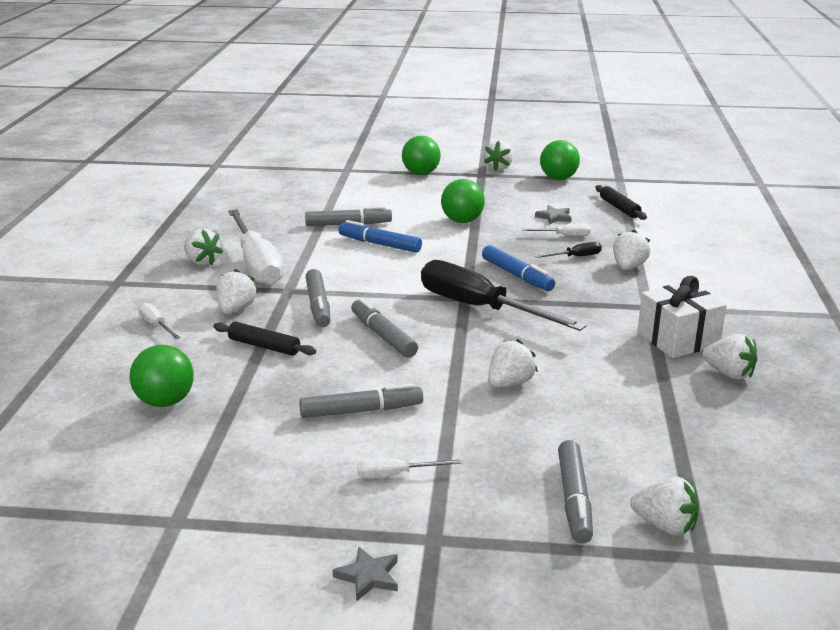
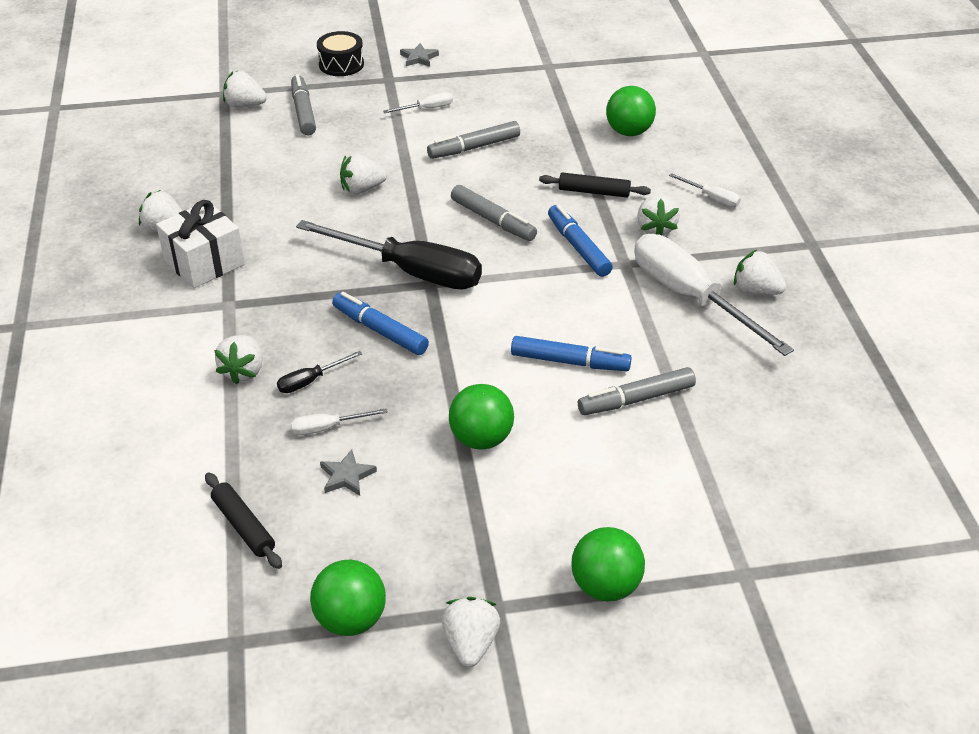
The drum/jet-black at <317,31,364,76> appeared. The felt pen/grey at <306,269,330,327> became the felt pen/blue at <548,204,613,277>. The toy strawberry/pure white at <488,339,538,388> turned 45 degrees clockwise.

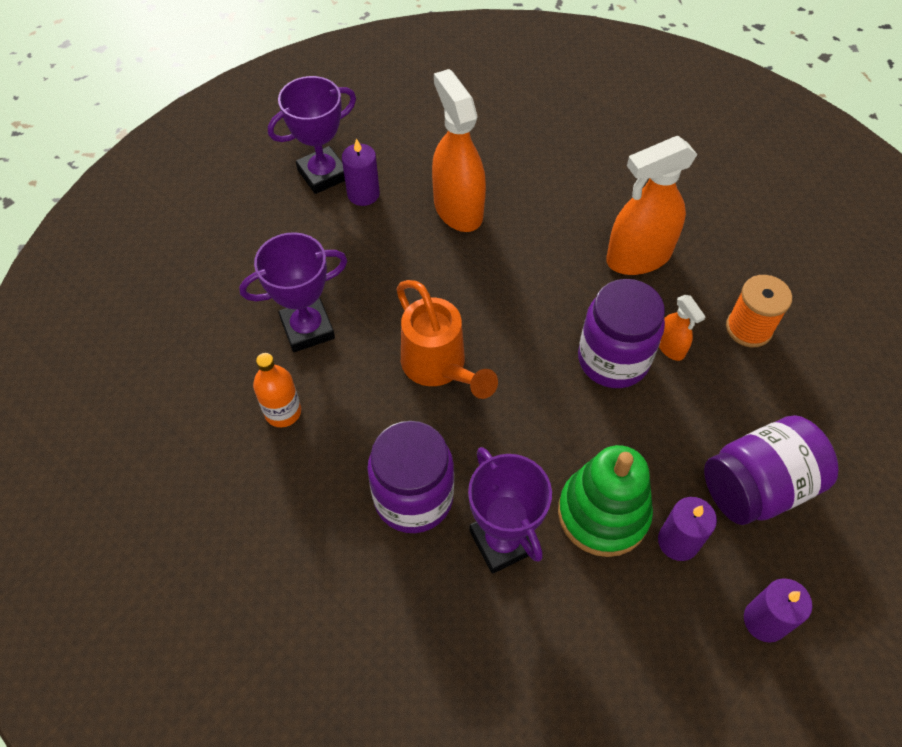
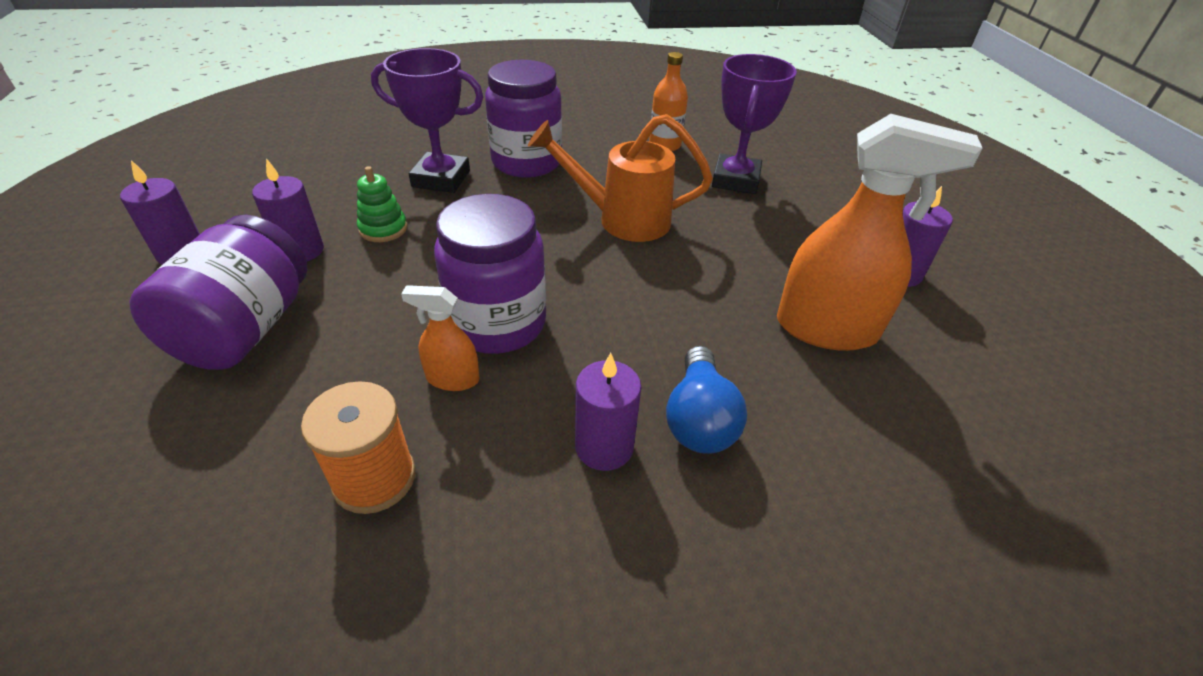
The award cup/violet at <268,76,356,194> disappeared. The lightbulb/blue at <666,346,747,454> appeared. The spray cleaner/orange-coloured at <606,136,698,275> was replaced by the pillar candle/violet at <575,353,641,471>. The stacking toy/green at <558,445,653,557> changed to 0.50 times the size.

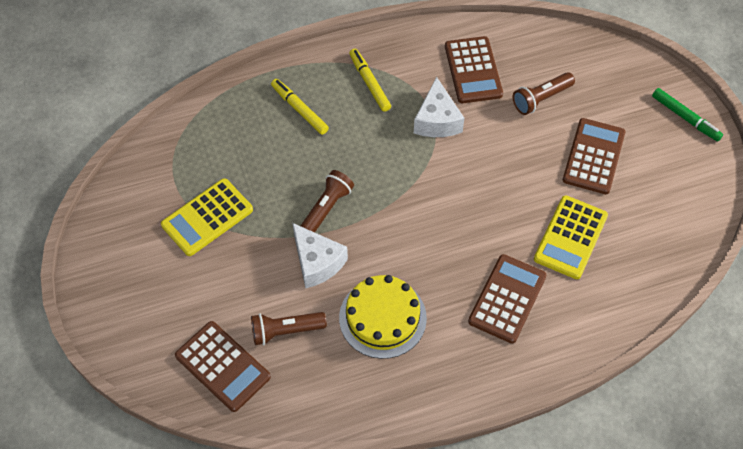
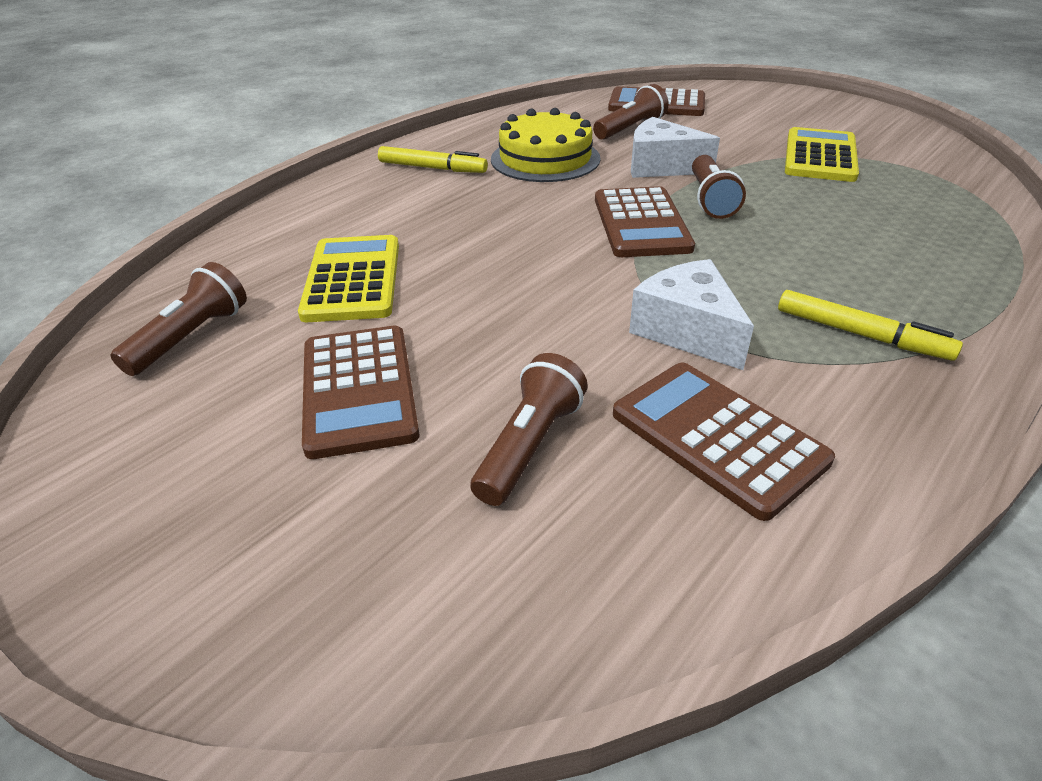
The felt pen/green at <652,88,723,141> disappeared. The pocket torch/russet at <111,262,247,376> appeared. The felt pen/golden moved from <271,79,329,135> to <378,146,488,173>. The adding machine/russet moved from <468,254,546,343> to <595,186,695,257>.

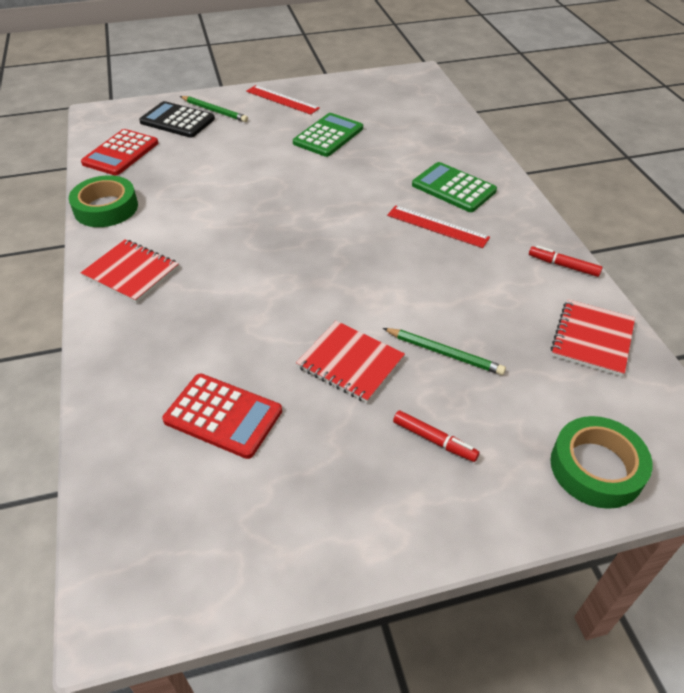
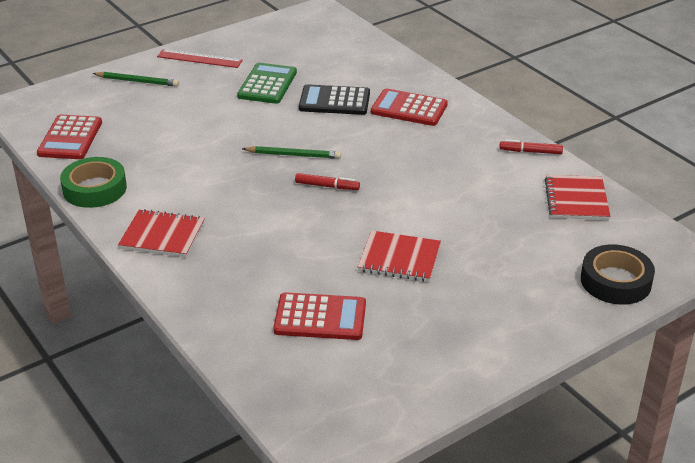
The ruler/crimson at <387,205,490,248> disappeared. The adding machine/jet-black moved from <139,101,215,138> to <299,84,370,115>. The lead pencil/green moved from <383,328,506,375> to <242,146,341,159>. The felt pen/crimson moved from <393,411,480,462> to <295,173,360,190>. The adding machine/green at <412,162,497,212> became the adding machine/crimson at <371,88,448,126>. The sticky tape/green at <550,416,653,509> became the sticky tape/jet-black at <581,244,655,305>.

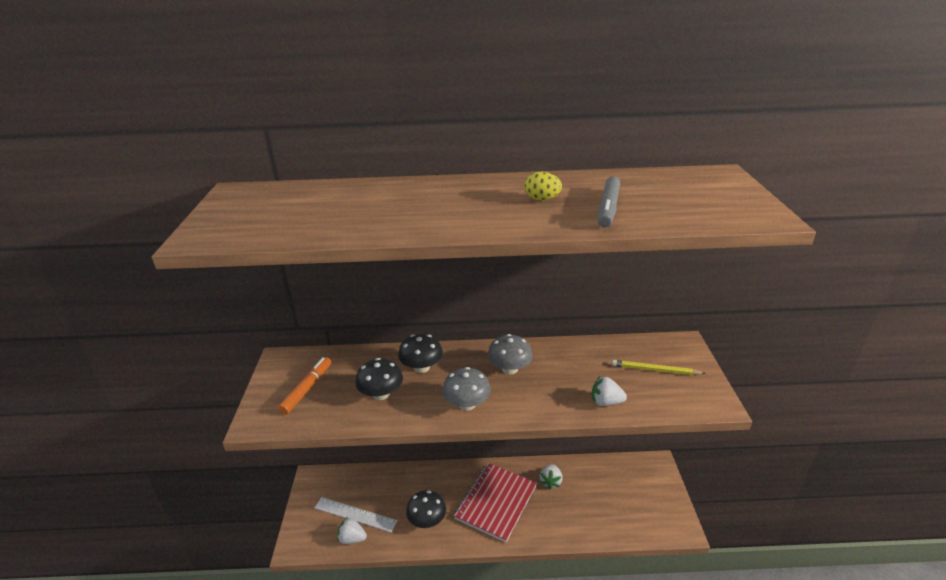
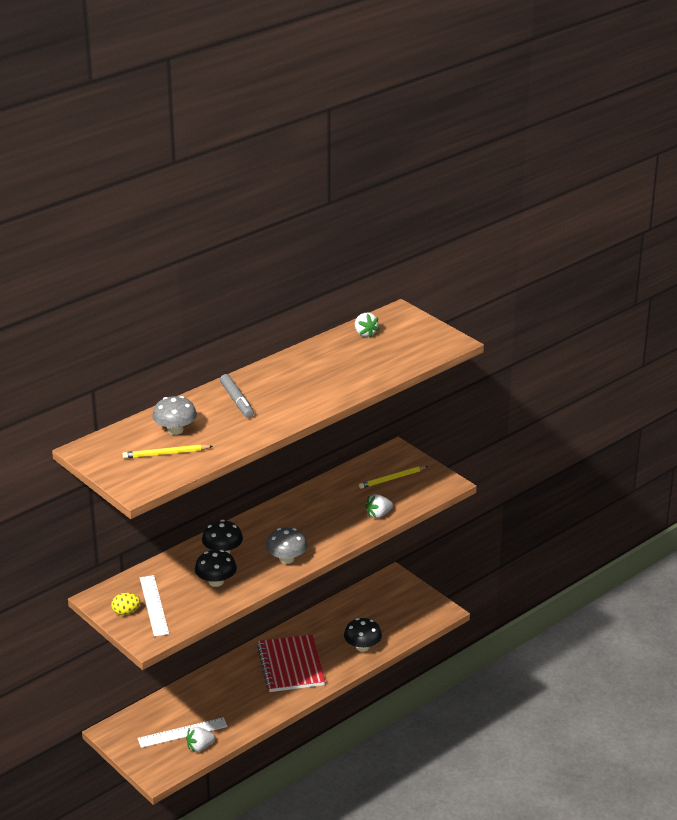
The lead pencil/golden at <123,444,213,459> appeared. The mushroom/jet-black moved from <406,490,446,528> to <344,618,382,652>. The mushroom/grey moved from <488,334,533,374> to <152,396,197,435>. The egg shape/golden moved from <524,172,562,200> to <111,593,140,615>. The toy strawberry/pure white moved from <540,464,563,490> to <355,313,380,338>. The felt pen/grey moved from <598,176,620,228> to <220,374,254,418>. The felt pen/orange-coloured at <278,357,331,415> was replaced by the ruler/pure white at <140,575,169,637>.

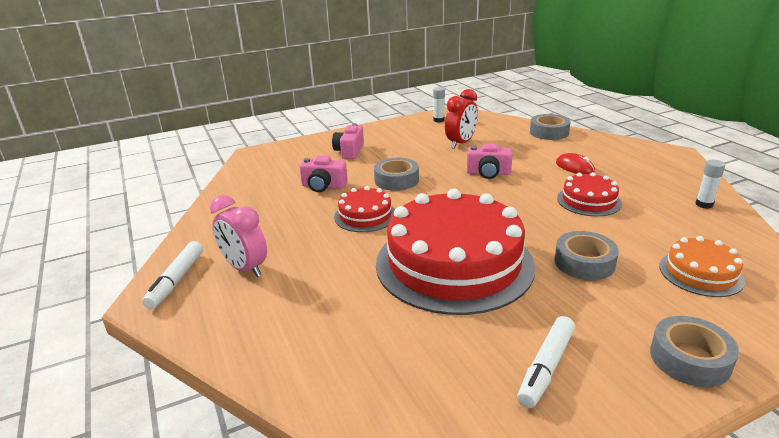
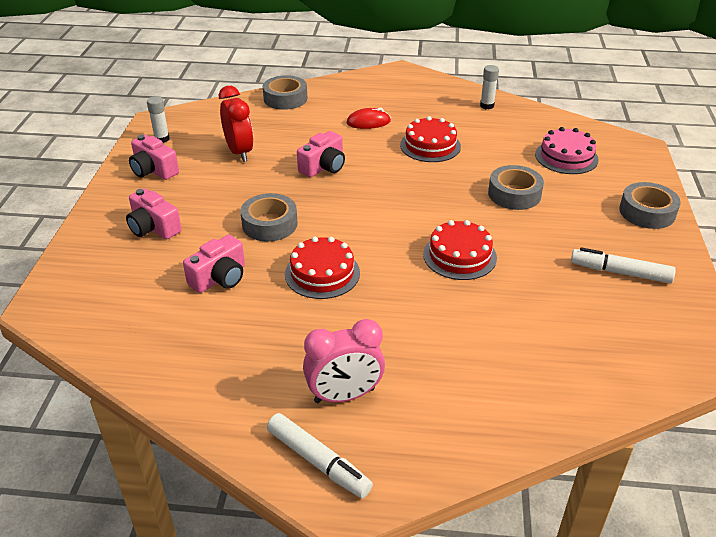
The photo camera/rosy at <129,135,179,180> appeared. The cake/orange-coloured at <659,236,745,297> became the cake/rosy at <535,127,599,174>. The felt pen/pure white at <517,316,575,408> turned 135 degrees clockwise. The cake/crimson at <376,189,535,315> changed to 0.46 times the size.

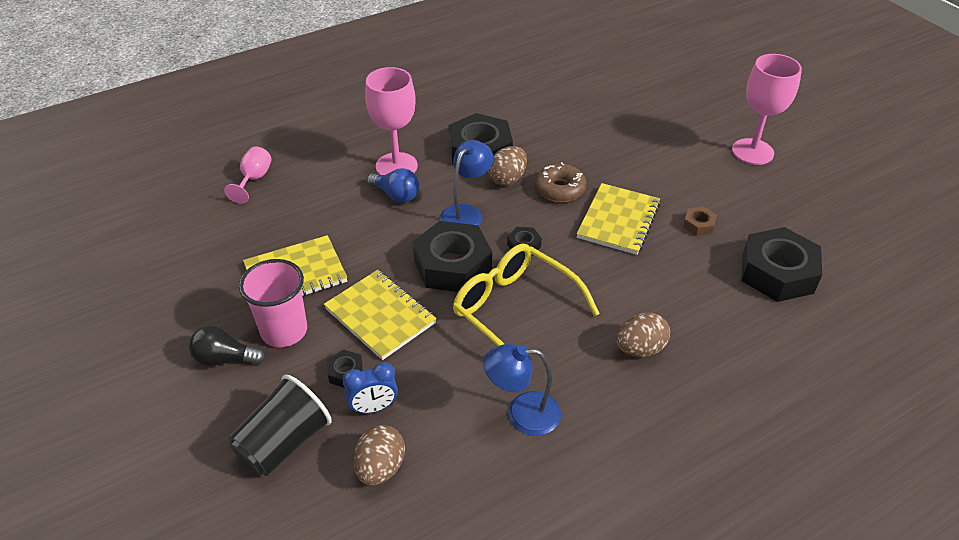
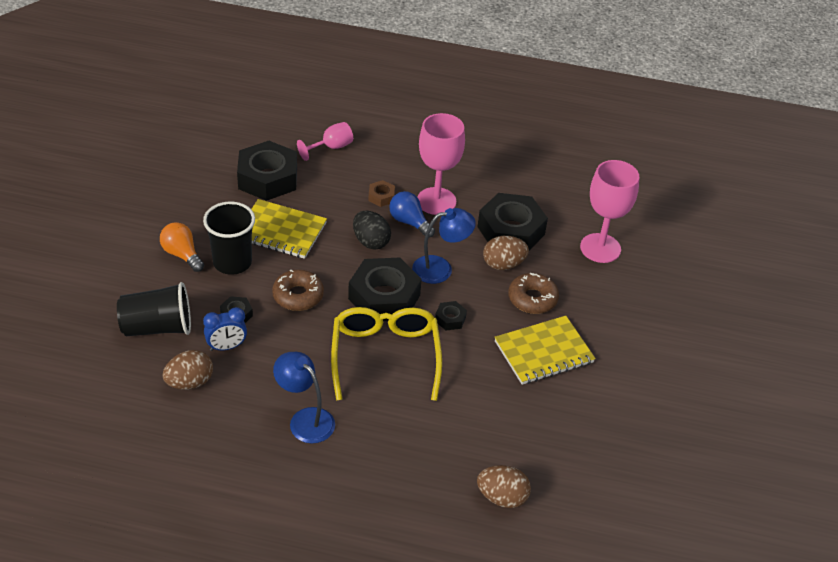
The egg shape/jet-black at <353,211,391,250> appeared. The egg shape/russet moved from <616,312,670,357> to <477,465,531,508>. The hexagon nut/russet moved from <683,207,717,236> to <368,180,395,207>. The goblet/rosy moved from <732,54,802,165> to <580,160,639,263>. The hexagon nut/jet-black moved from <741,227,822,302> to <237,141,297,201>. The notebook/golden at <324,270,437,360> was replaced by the donut/russet at <272,269,324,311>. The lightbulb/jet-black at <188,325,266,366> became the lightbulb/orange-coloured at <160,222,204,272>. The tumbler/rosy at <239,259,307,347> became the tumbler/jet-black at <203,201,255,275>. The clock/blue at <343,362,398,414> turned 45 degrees counterclockwise. The lightbulb/blue at <367,168,419,203> turned 150 degrees clockwise.

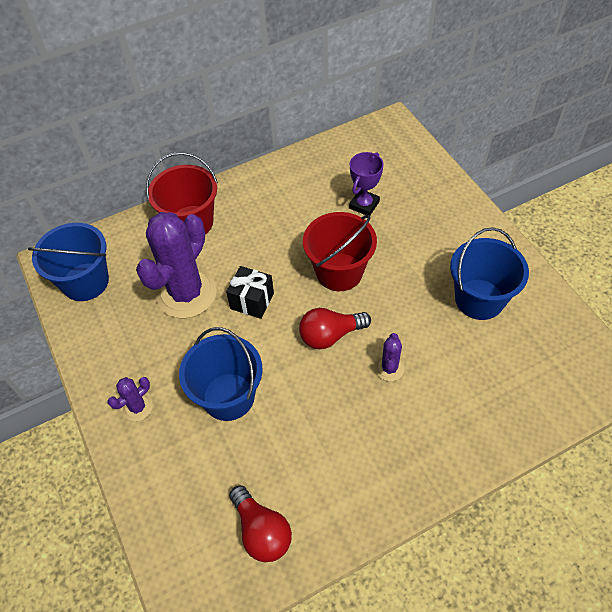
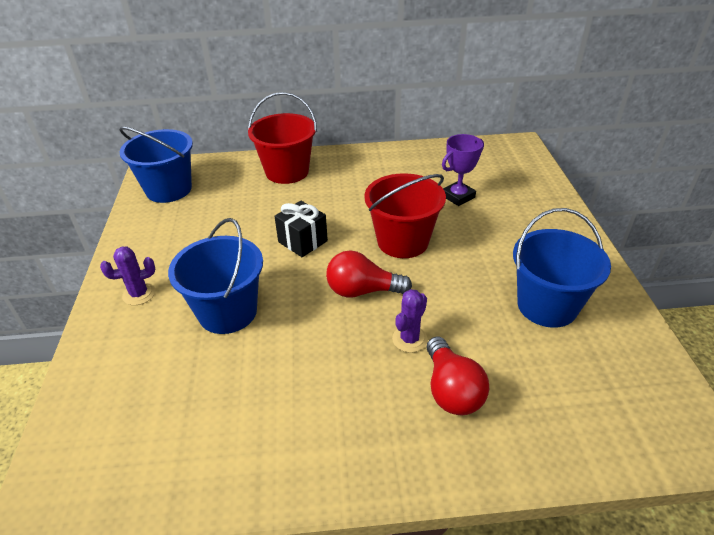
The cactus/violet at <136,212,217,318> disappeared. The lightbulb/crimson moved from <229,485,292,562> to <426,337,489,415>.

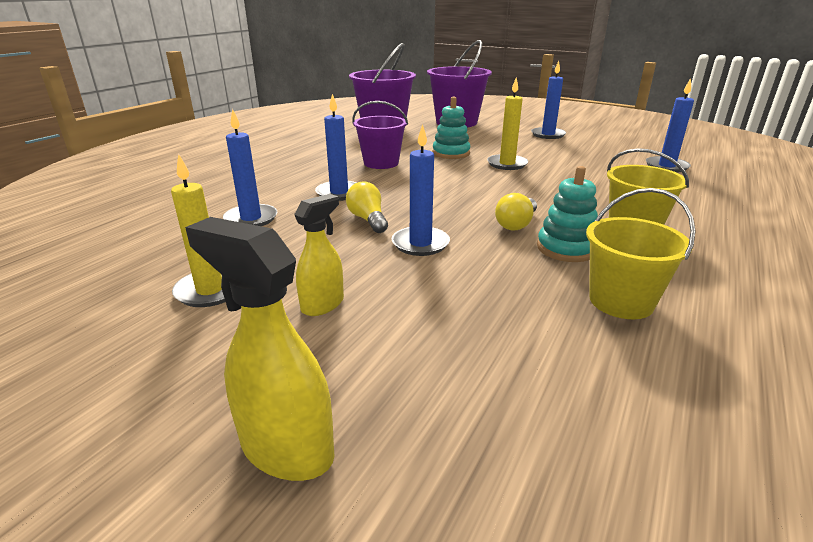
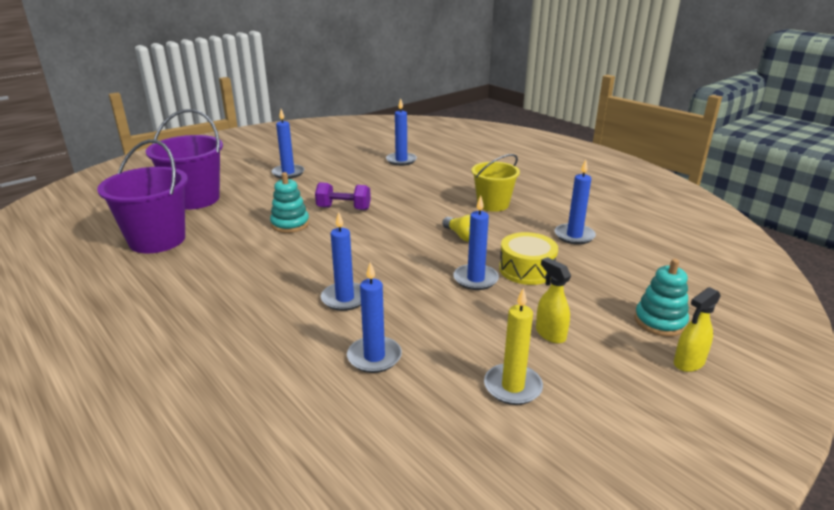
The lightbulb/golden at <346,181,388,233> disappeared. The bucket/violet at <352,101,408,169> disappeared. The drum/golden at <499,232,558,285> appeared. The stacking toy/turquoise moved from <537,166,598,262> to <634,259,689,337>. The pillar candle/golden at <487,77,528,170> was replaced by the dumbbell/violet at <315,182,371,210>. The bucket/golden at <586,188,695,319> was replaced by the pillar candle/blue at <555,160,596,245>. The spray cleaner/golden at <185,217,335,481> changed to 0.67 times the size.

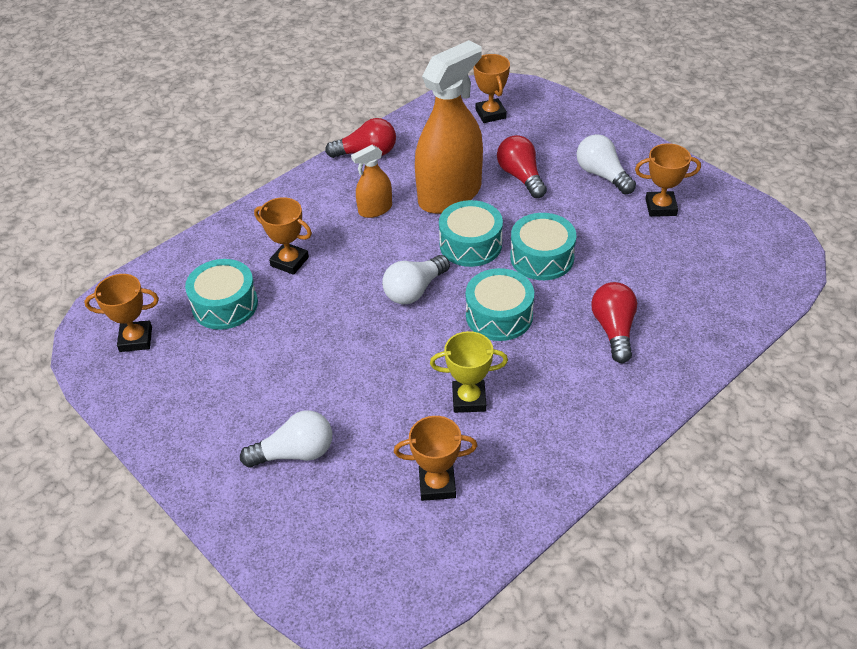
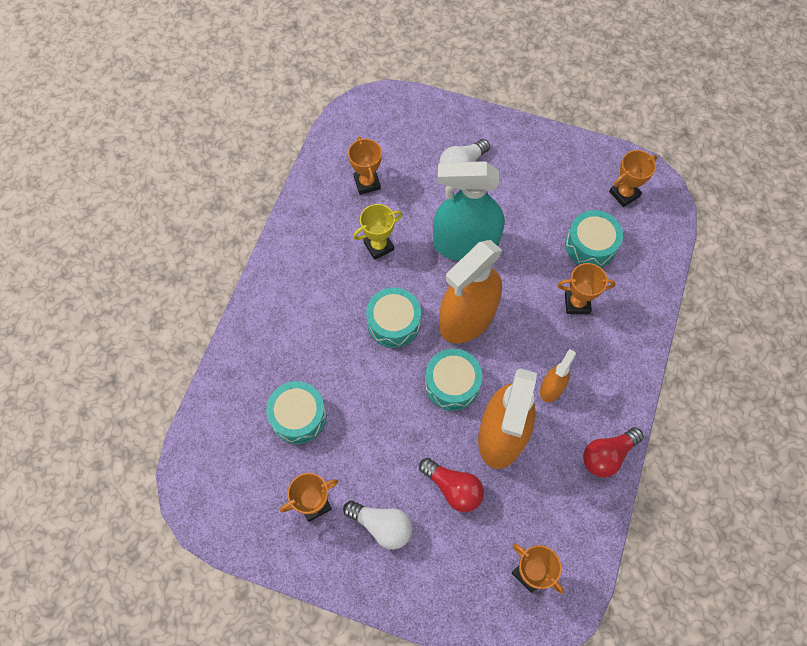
The lightbulb/crimson at <591,282,637,363> disappeared. The spray cleaner/turquoise at <433,161,505,261> appeared. The drum/turquoise moved from <510,213,576,280> to <266,381,327,444>. The lightbulb/pure white at <382,255,450,304> was replaced by the spray cleaner/orange-coloured at <439,240,502,343>. The award cup/orange-coloured at <394,416,477,501> turned 75 degrees counterclockwise.

